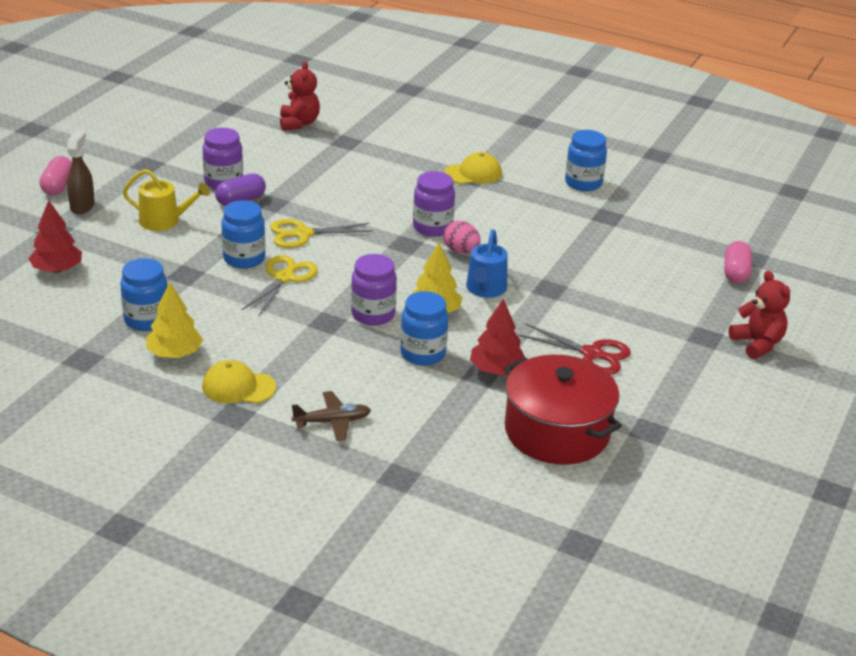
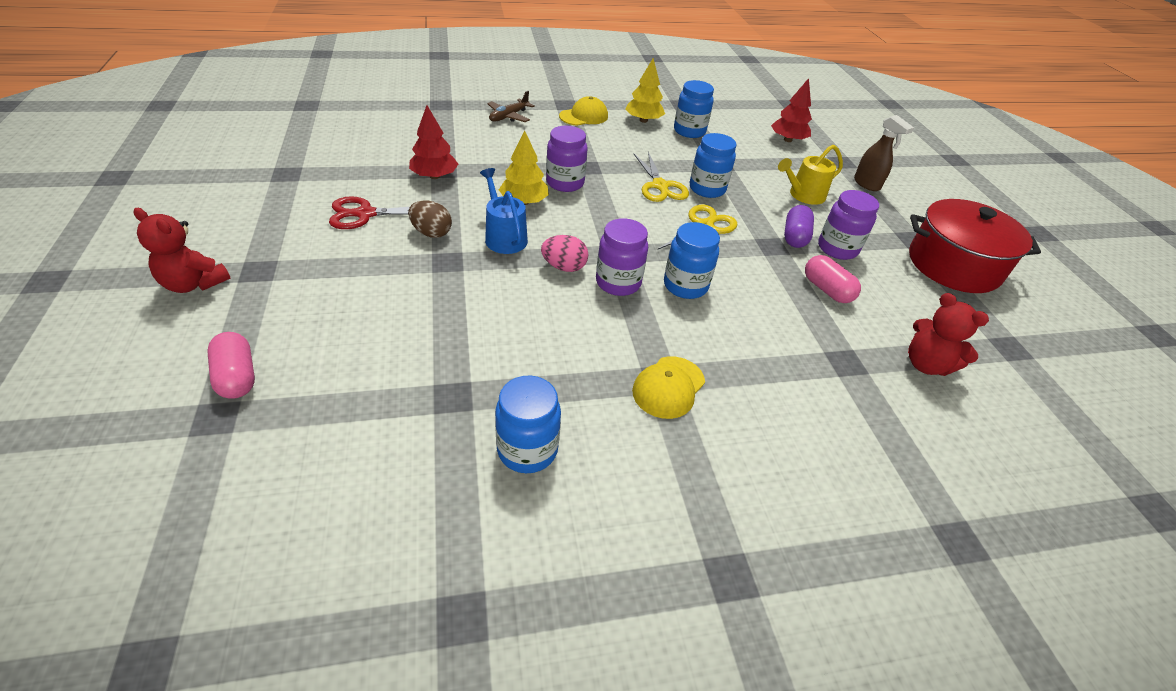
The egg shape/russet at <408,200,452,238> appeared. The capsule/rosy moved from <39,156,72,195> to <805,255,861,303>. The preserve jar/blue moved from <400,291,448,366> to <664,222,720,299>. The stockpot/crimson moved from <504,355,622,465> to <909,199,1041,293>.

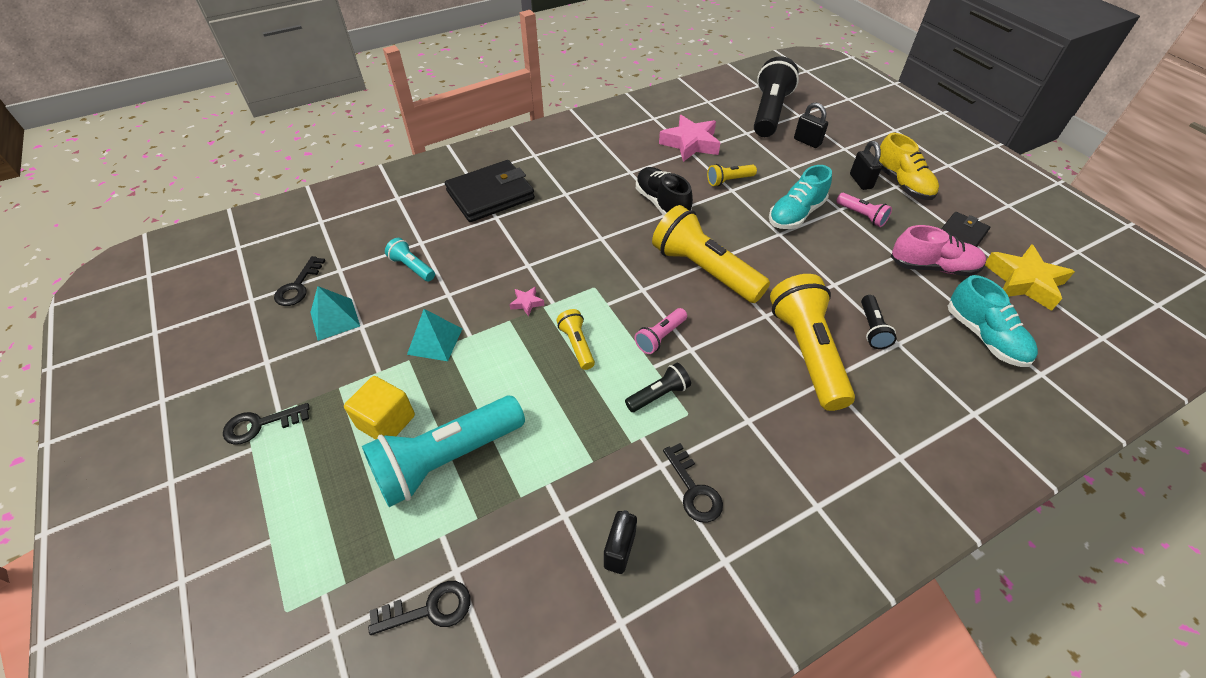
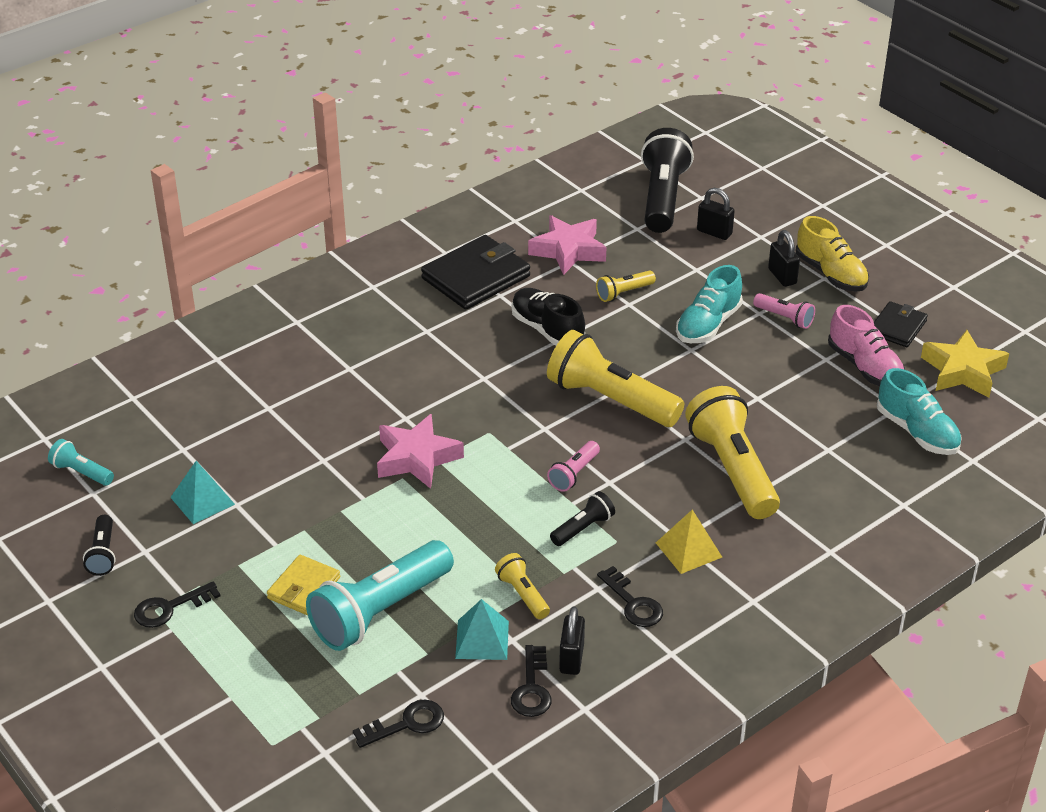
The pyramid shape/golden at <656,510,722,574> appeared. The latchkey/jet-black moved from <274,256,325,306> to <511,645,552,717>. The pocket torch/turquoise moved from <385,238,435,281> to <48,439,114,486>. The pyramid shape/turquoise moved from <407,309,462,361> to <455,599,509,660>. The wallet/jet-black moved from <445,160,535,222> to <421,235,530,310>. The pocket torch/golden moved from <556,309,595,370> to <495,553,550,619>. The pocket torch/jet-black moved from <861,295,897,349> to <83,515,116,576>. The solid cube/golden at <344,376,415,440> was replaced by the wallet/golden at <267,555,340,615>. The lace-up shoe/rosy at <891,225,986,276> turned 60 degrees clockwise. The star shape/rosy at <510,287,544,317> changed to 2.29 times the size.

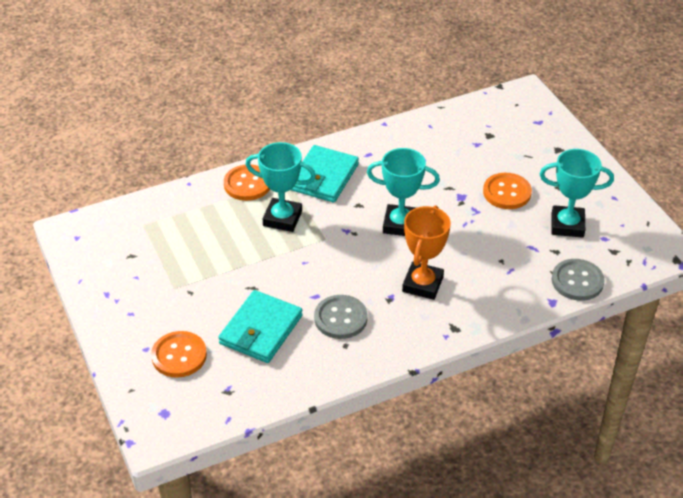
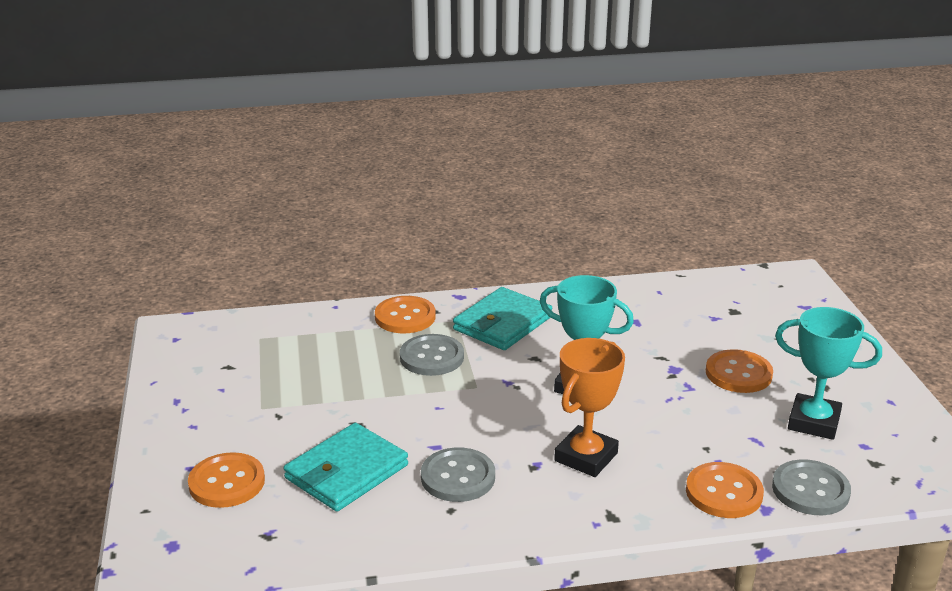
The button/orange-coloured at <686,462,764,518> appeared. The award cup/turquoise at <245,142,316,232> was replaced by the button/grey at <400,334,464,376>.

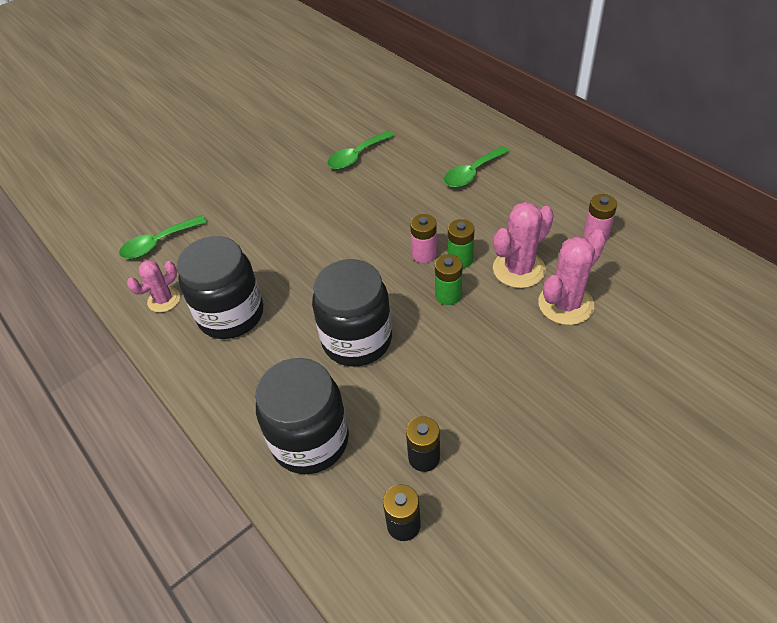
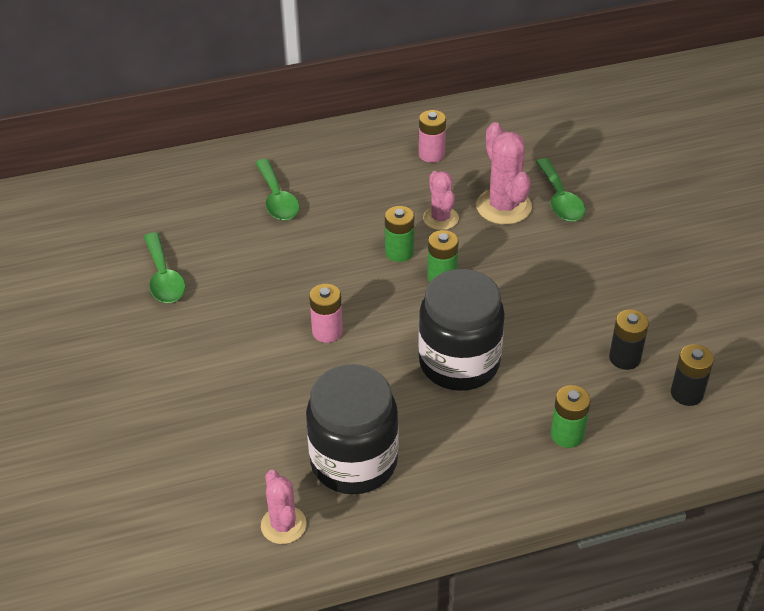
The tablespoon/green moved from <119,215,207,259> to <536,158,585,222>. The battery/rosy moved from <410,214,437,263> to <309,284,343,343>. The preserve jar/jet-black at <255,358,349,474> was replaced by the battery/green at <551,385,591,448>. The cactus/rosy at <493,202,554,288> changed to 0.64 times the size.

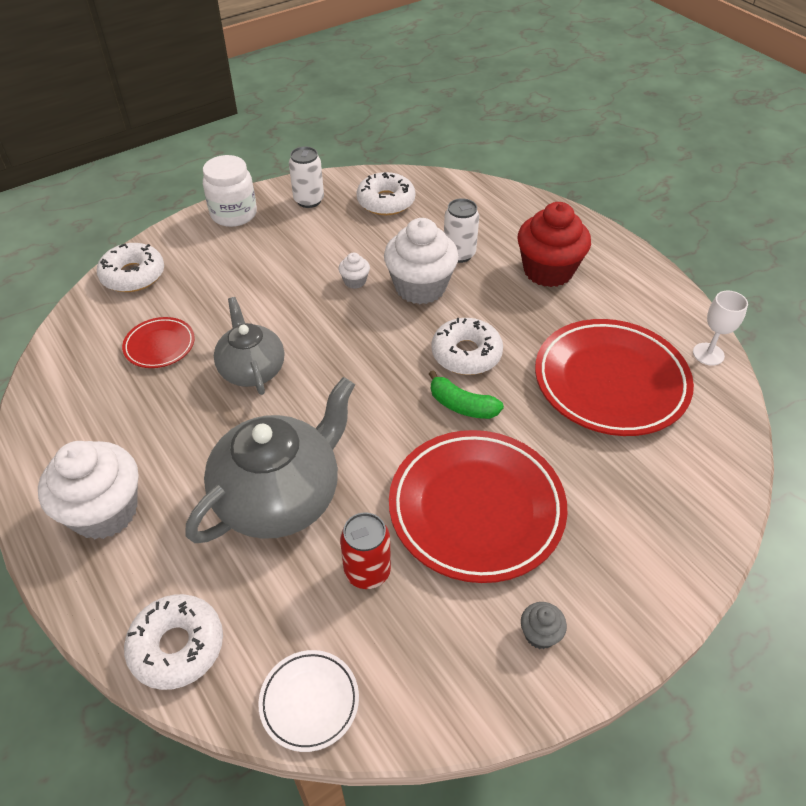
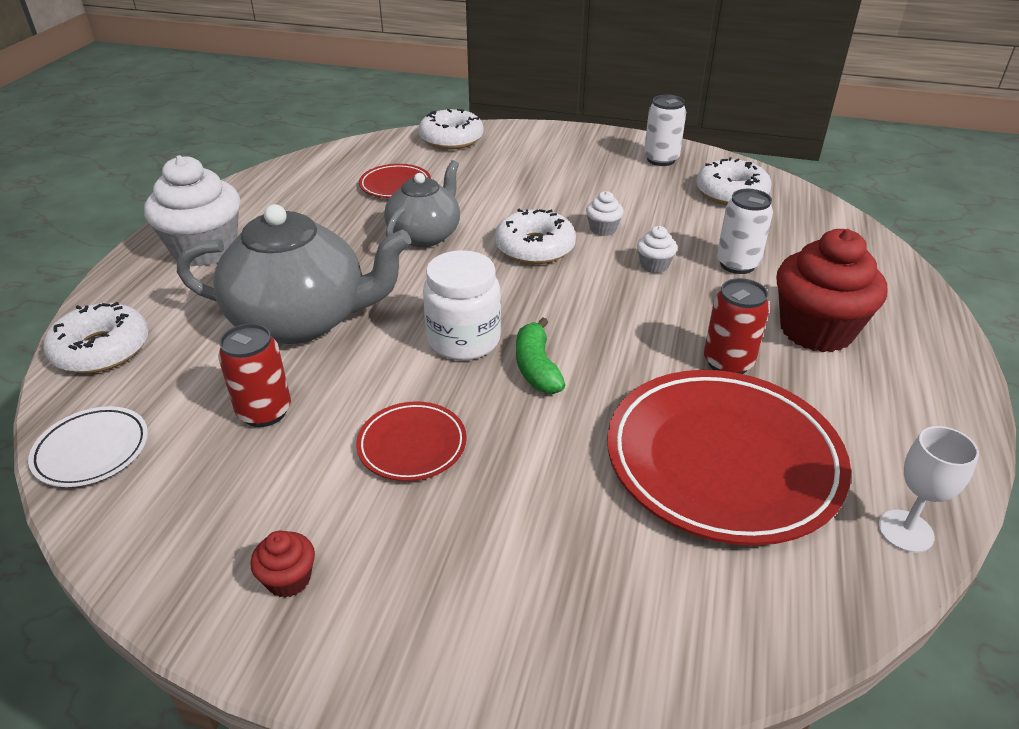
The soda can/crimson at <704,278,770,374> appeared. The preserve jar/pure white moved from <203,155,257,227> to <423,250,501,360>. The donut/pure white moved from <431,318,503,375> to <495,209,576,264>. The muffin/grey at <521,602,567,649> became the muffin/crimson at <250,530,315,598>. The muffin/pure white at <384,218,459,304> changed to 0.44 times the size. The dinner plate/crimson at <389,430,568,583> changed to 0.48 times the size.

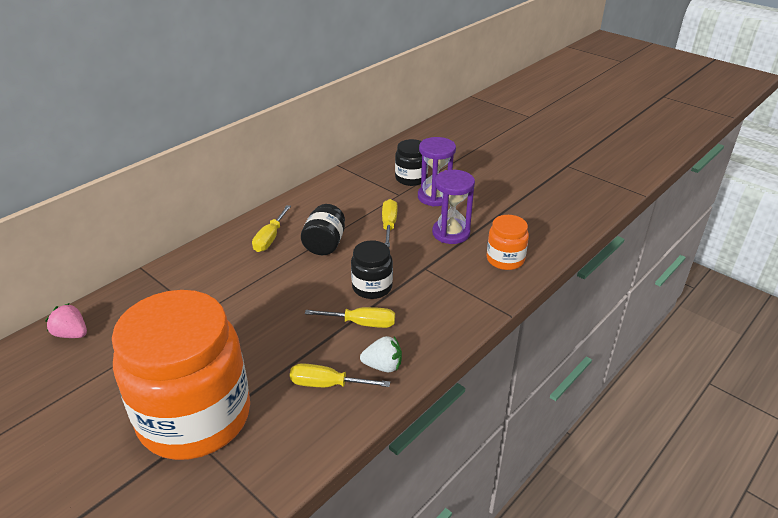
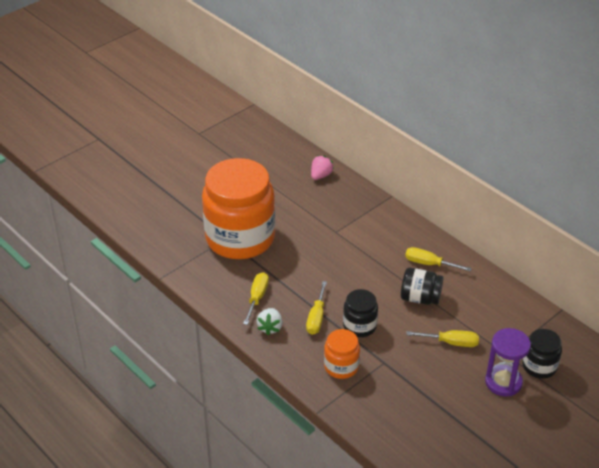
The sandglass/violet at <432,170,475,244> disappeared. The preserve jar/orange-coloured moved from <486,215,529,270> to <324,329,360,379>.

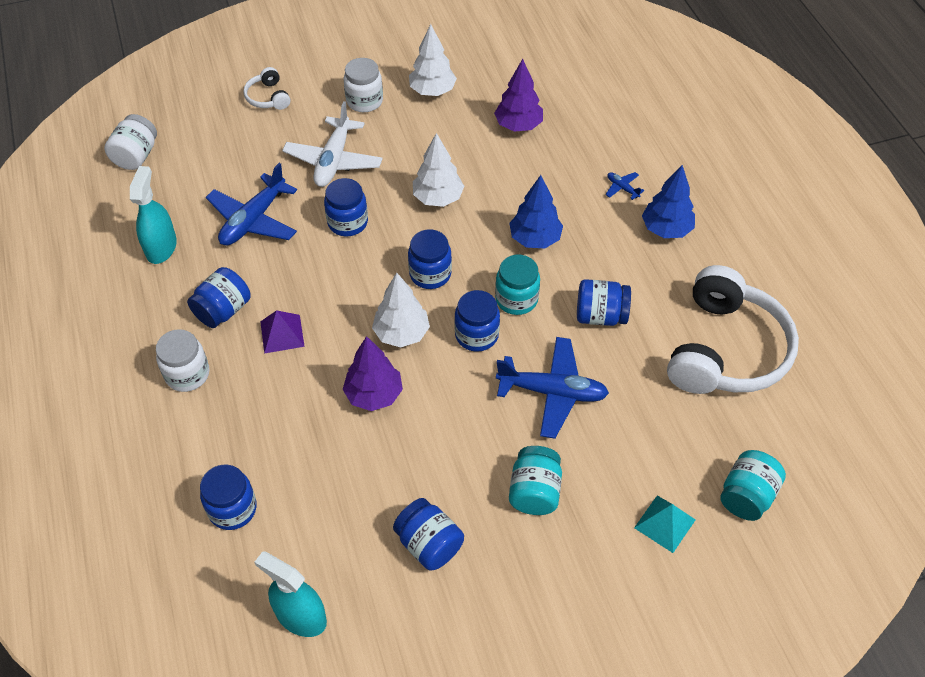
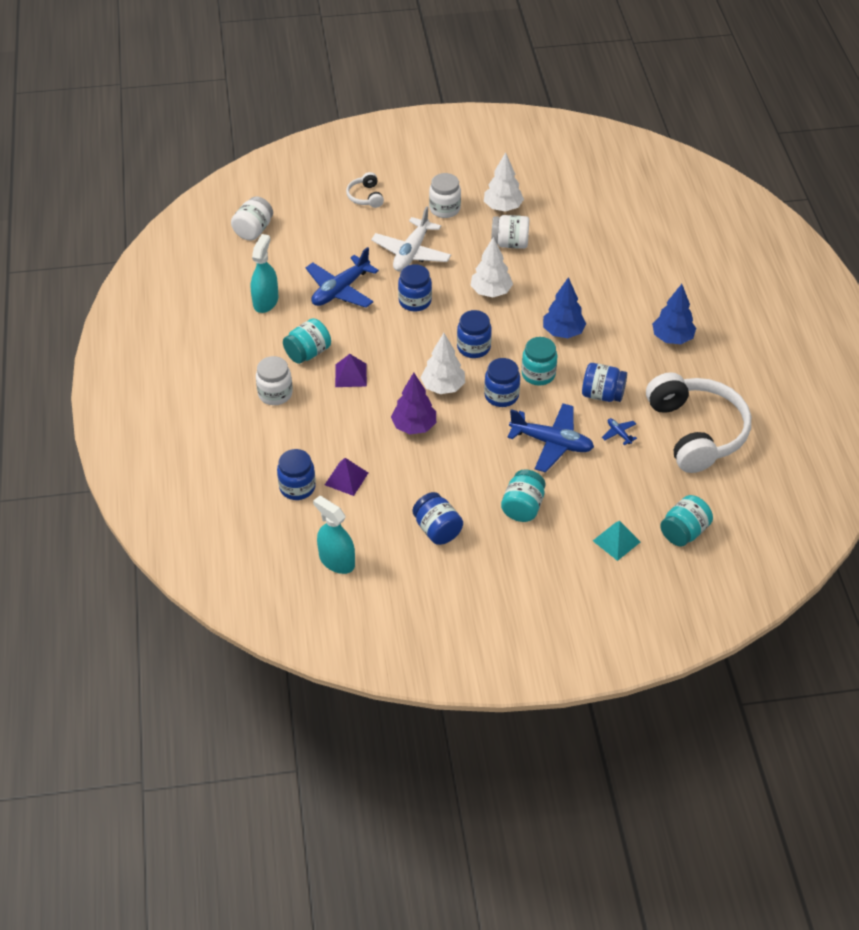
The tree/violet at <494,59,543,132> disappeared. The pyramid shape/violet at <325,458,368,496> appeared. The preserve jar/pure white at <491,215,529,249> appeared. The toy plane/blue moved from <606,172,644,200> to <602,418,637,445>. The preserve jar/blue at <187,267,250,328> became the preserve jar/turquoise at <283,318,331,364>. The over-ear headphones/pure white at <667,265,799,394> turned 45 degrees counterclockwise.

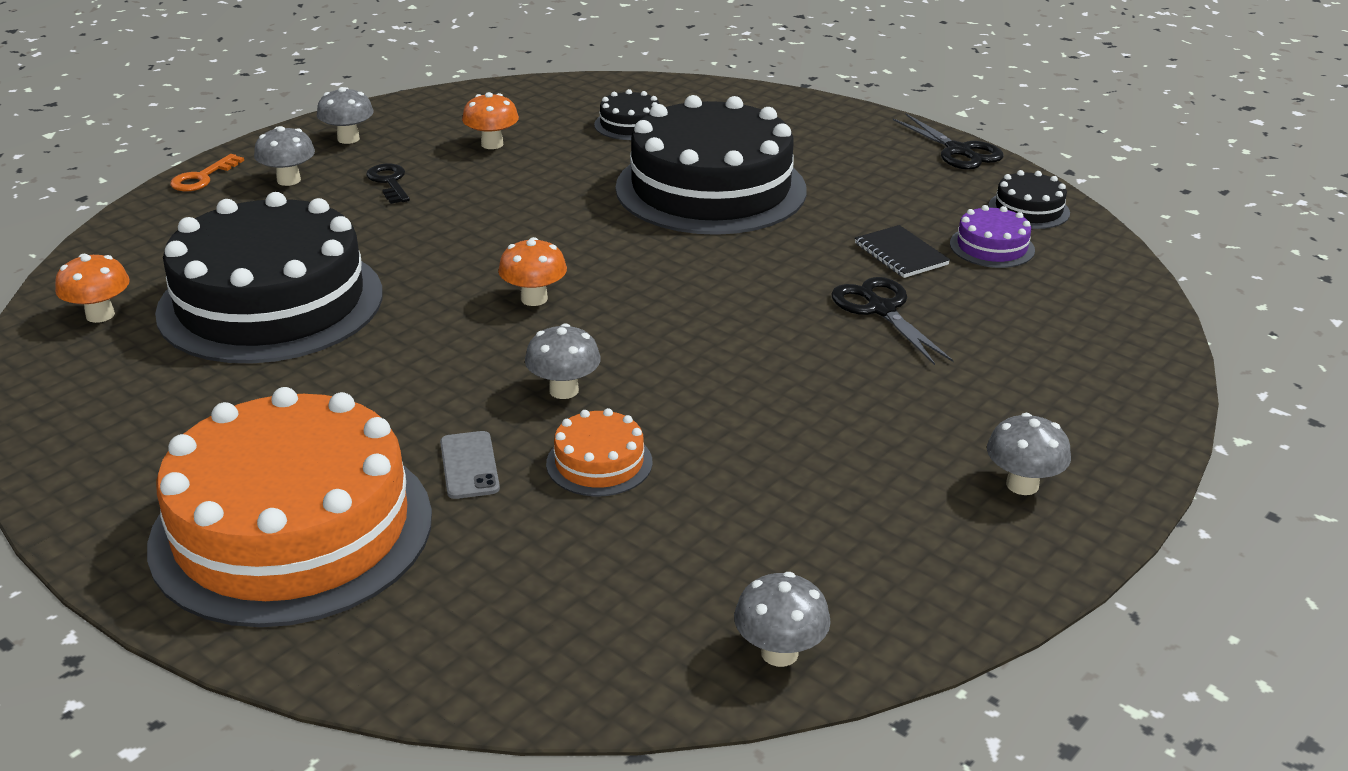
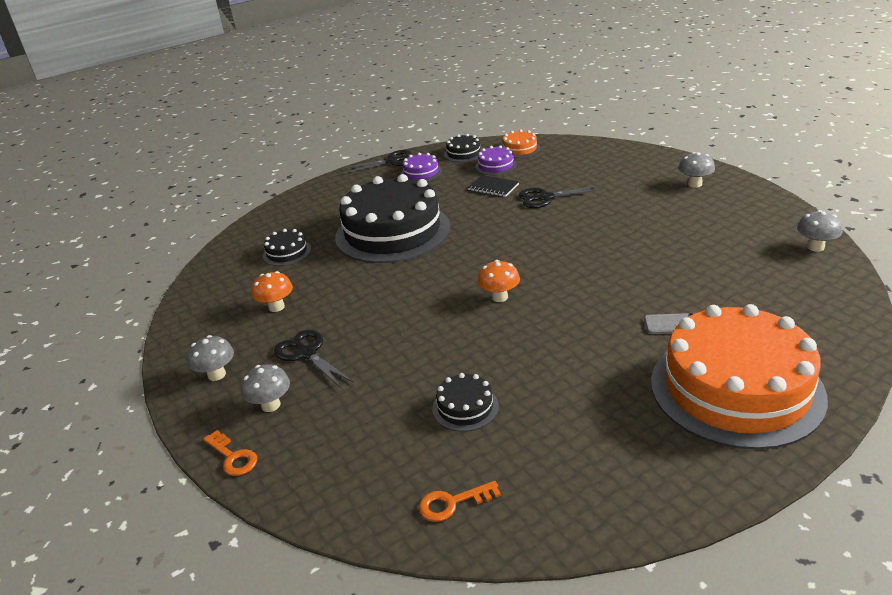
The mushroom/grey at <525,323,601,399> disappeared. The cake/violet at <401,153,442,181> appeared. The cake/orange-coloured moved from <546,408,653,497> to <502,129,540,158>. The mushroom/orange-coloured at <55,254,130,323> was replaced by the latchkey/orange-coloured at <419,481,501,522>. The latchkey/jet-black at <366,163,410,204> was replaced by the shears/jet-black at <274,330,354,389>. The notebook/jet-black at <855,225,950,278> turned 45 degrees clockwise. The cake/jet-black at <155,192,383,364> changed to 0.41 times the size.

